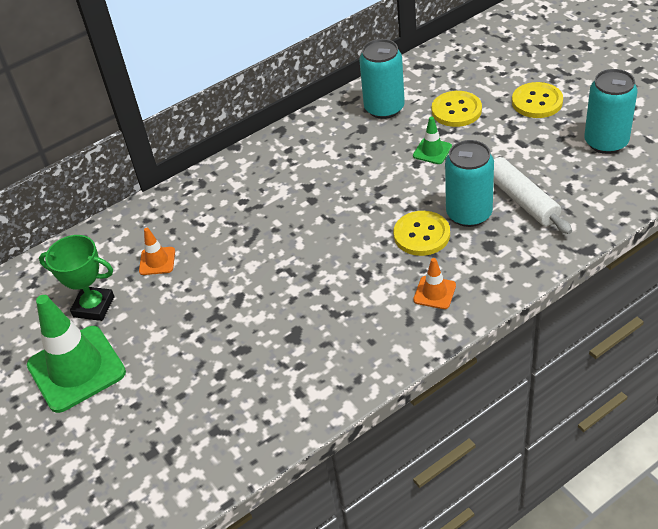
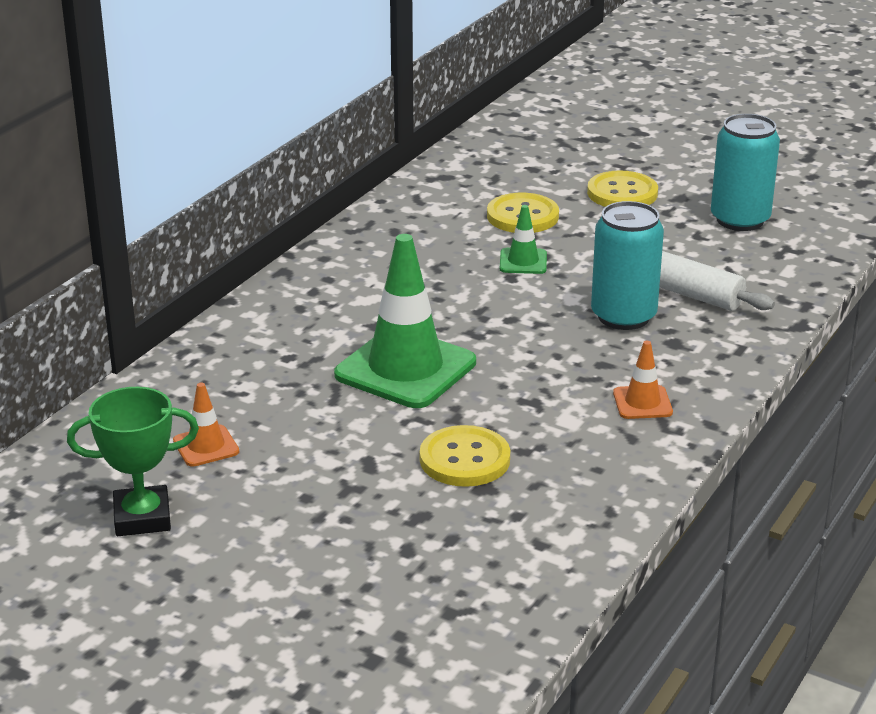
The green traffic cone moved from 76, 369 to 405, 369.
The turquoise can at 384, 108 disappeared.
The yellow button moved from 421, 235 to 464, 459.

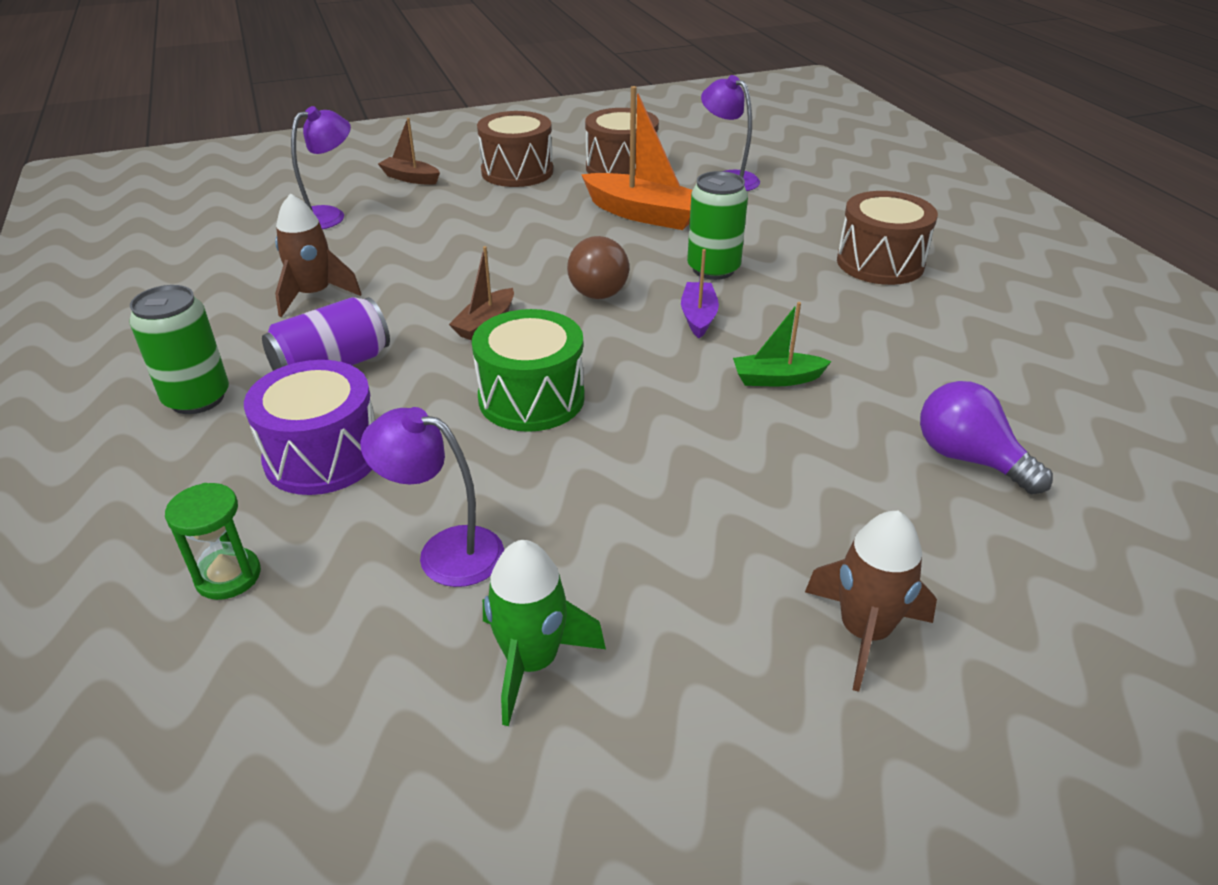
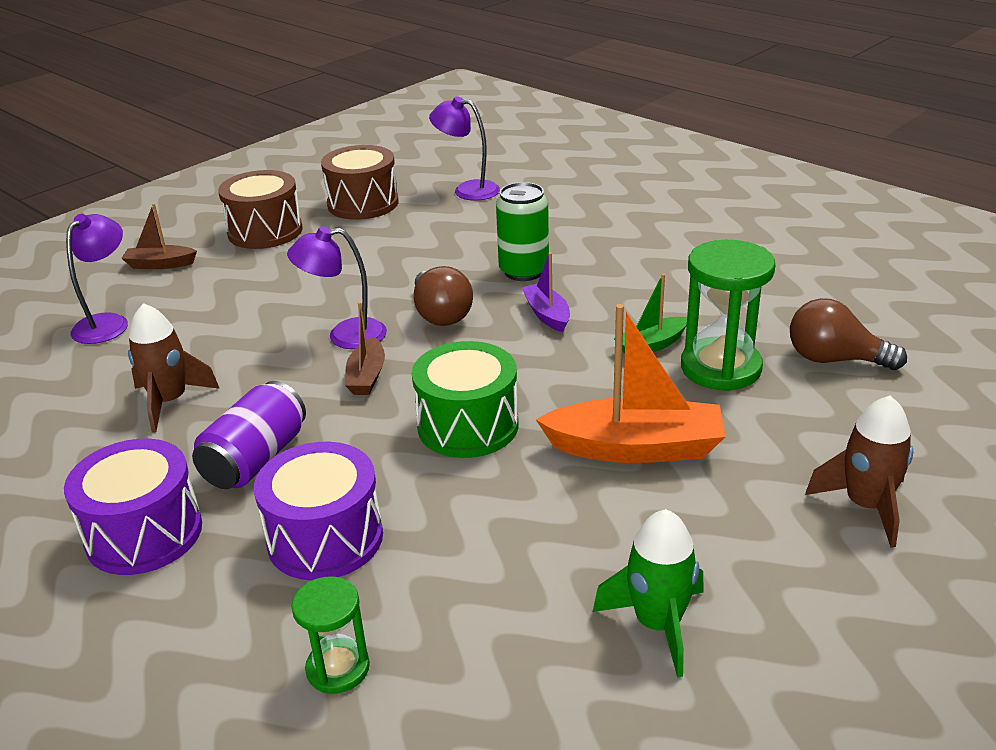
The green can at 197, 398 was replaced by the purple drum at 144, 533.
The purple lamp moved from 445, 551 to 345, 336.
The orange boat moved from 644, 214 to 635, 448.
The brown drum at 880, 263 disappeared.
The purple light bulb at 968, 459 became the brown light bulb at 834, 359.
The green hourglass at 720, 368 appeared.

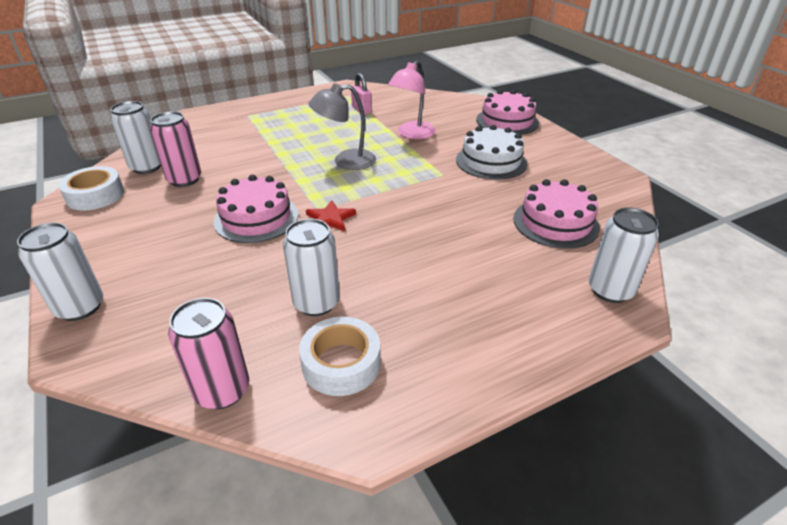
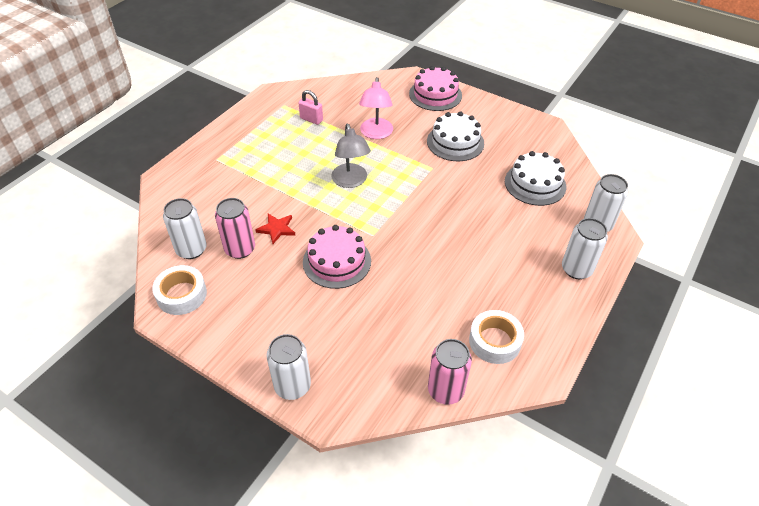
The white can moved from 316, 303 to 576, 269.
The red star moved from 330, 219 to 276, 229.
The grey lamp at 346, 161 turned 60 degrees counterclockwise.
The pink cake at 555, 223 became the white cake at 535, 184.

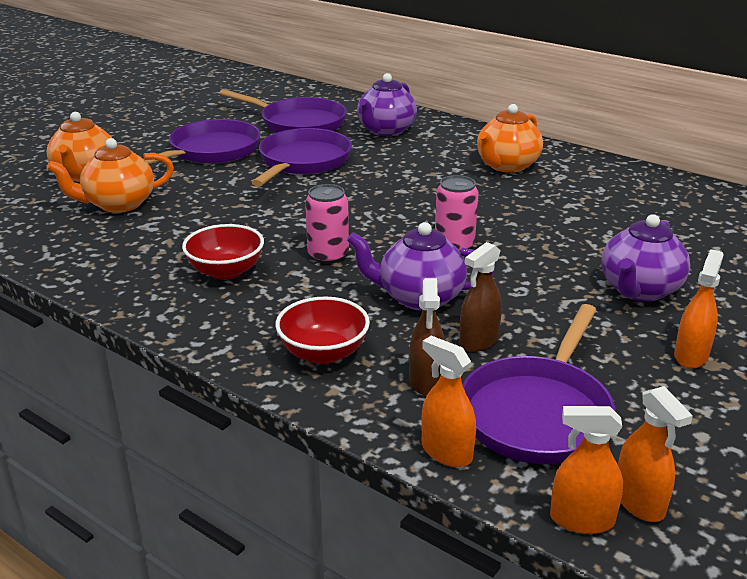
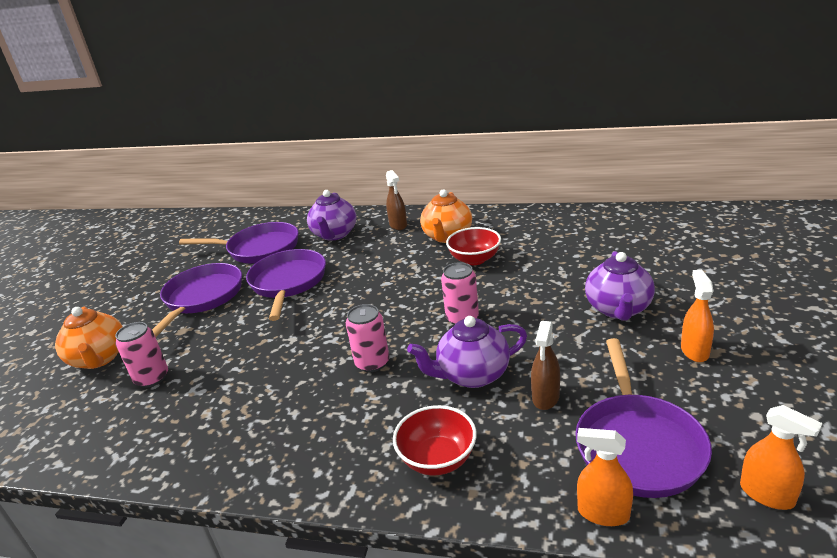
The orange teapot at 118, 204 was replaced by the pink can at 152, 378.
The red bowl moved from 226, 271 to 475, 259.
The brown spray bottle moved from 426, 381 to 398, 225.
The orange spray bottle at 581, 520 disappeared.

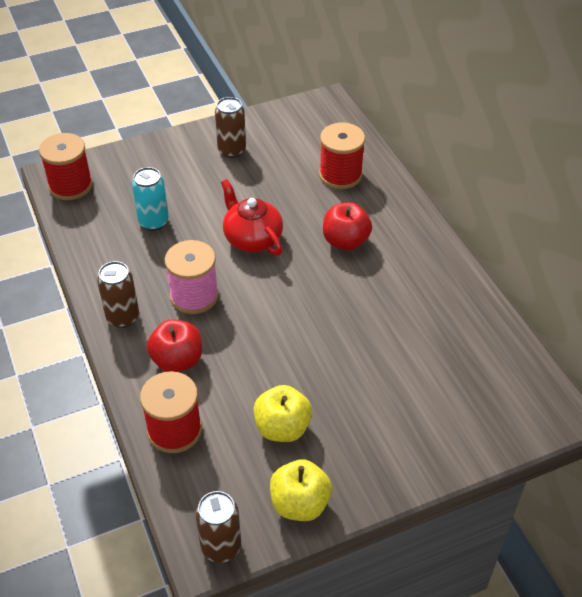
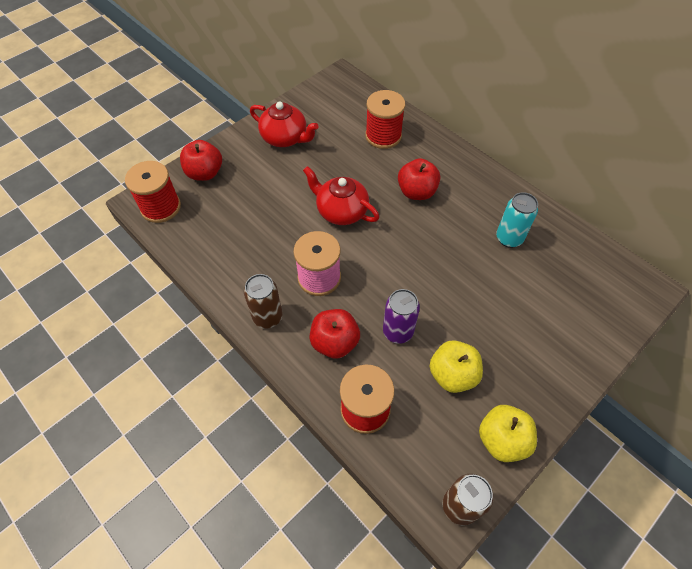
The turquoise can moved from 154, 222 to 509, 238.
The brown can at 232, 150 was replaced by the red teapot at 285, 138.
The red apple at 205, 173 appeared.
The purple can at 398, 332 appeared.

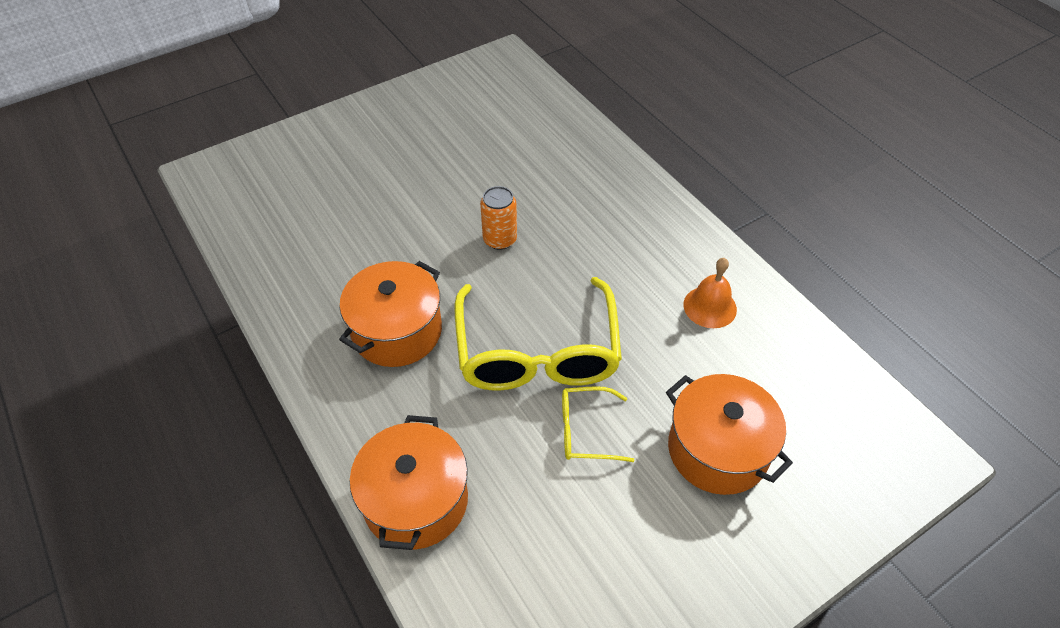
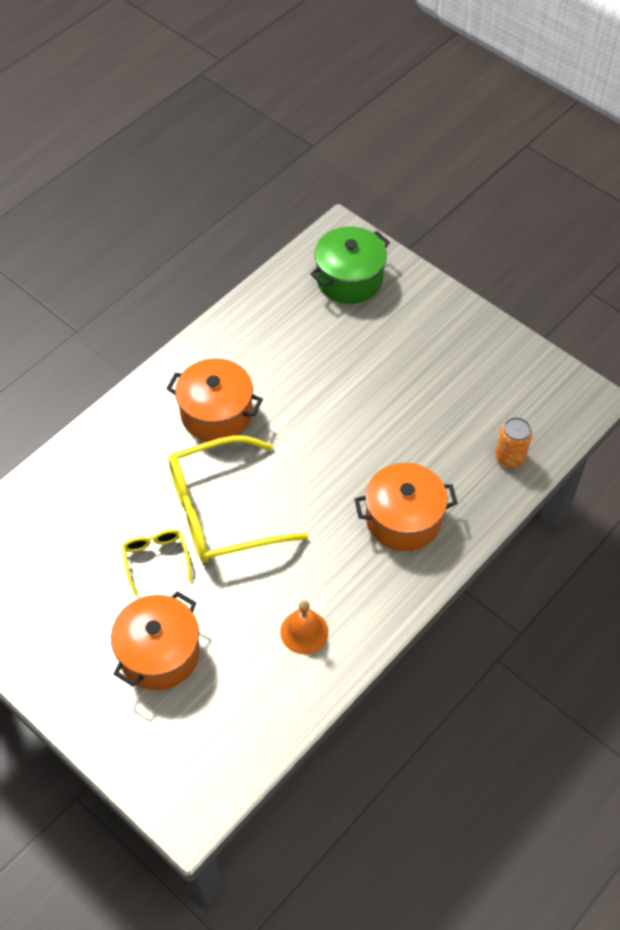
The orange pot moved from 416, 500 to 403, 519.
The orange can moved from 500, 239 to 510, 457.
The green pot at 349, 279 appeared.

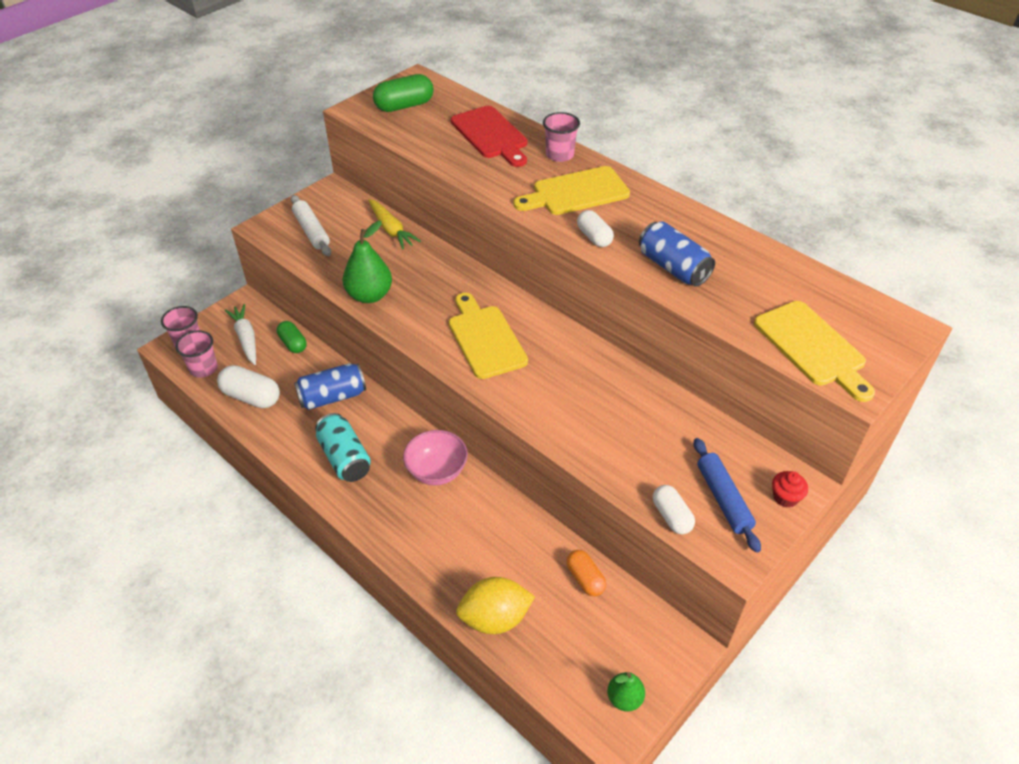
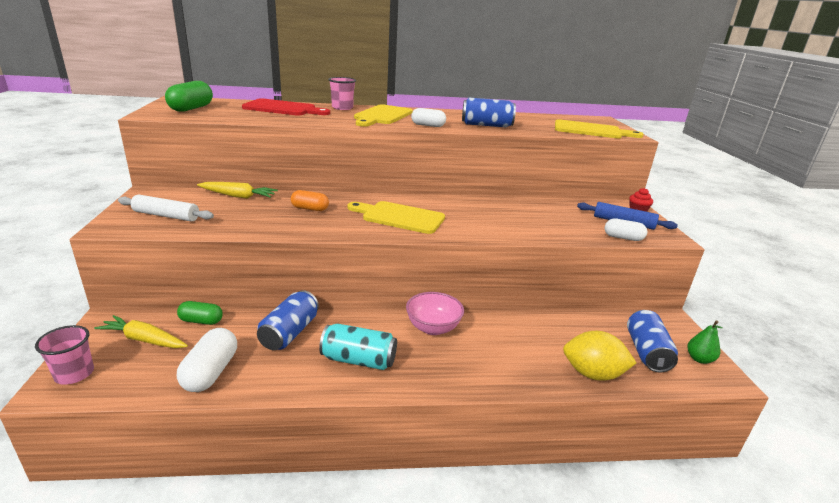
The pink cup at 203, 368 disappeared.
The white capsule at 251, 397 turned 60 degrees counterclockwise.
The white carrot at 246, 338 became the yellow carrot at 144, 340.
The green pear at 369, 295 disappeared.
The yellow lemon at 495, 618 turned 75 degrees clockwise.
The orange capsule moved from 585, 578 to 310, 209.
The blue can at 646, 352 appeared.

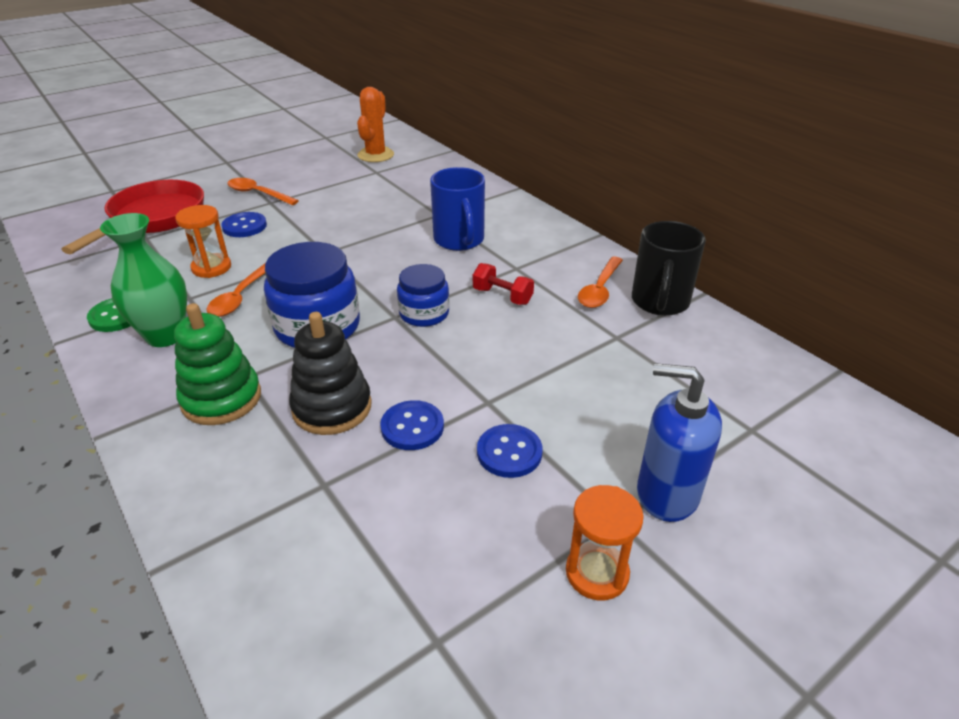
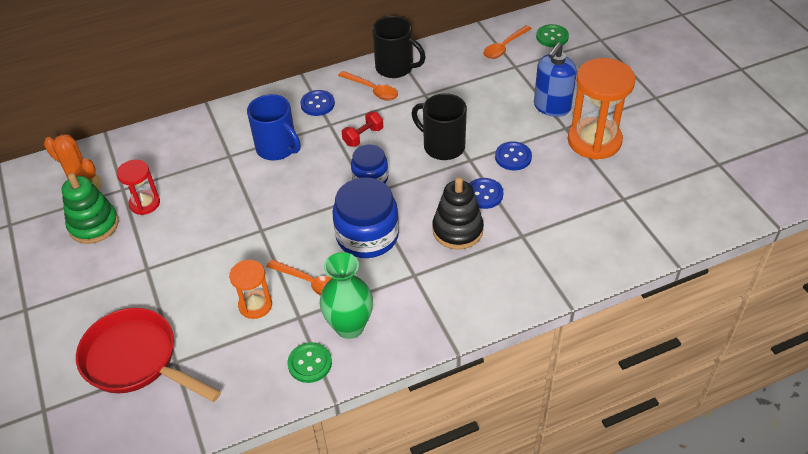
The green stacking toy moved from 221, 398 to 94, 225.
The blue button moved from 244, 226 to 317, 104.
The orange spoon moved from 258, 194 to 504, 47.
The blue mug at 459, 240 turned 45 degrees clockwise.
The orange hourglass at 597, 573 changed to 1.83 times the size.
The red hourglass at 145, 203 appeared.
The black mug at 442, 146 appeared.
The green button at 552, 37 appeared.

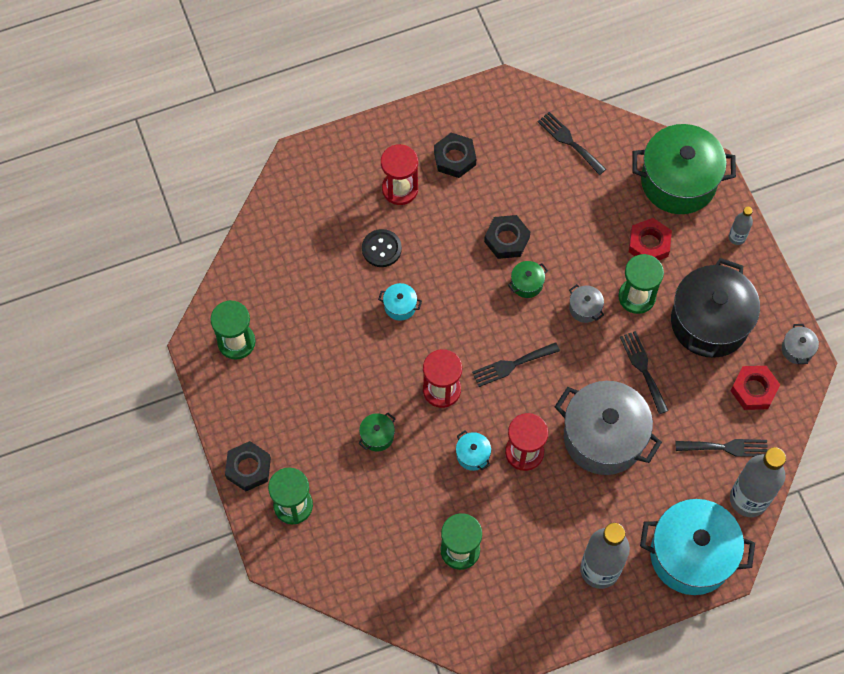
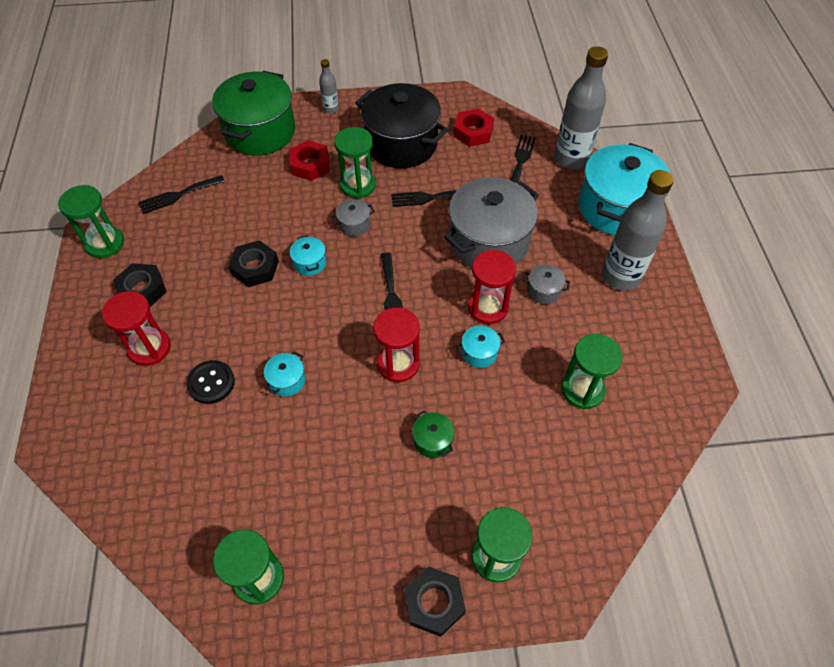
The green pot at 527, 284 became the turquoise pot at 310, 263.
The grey pot moved from 797, 349 to 543, 291.
The green hourglass at 105, 243 appeared.

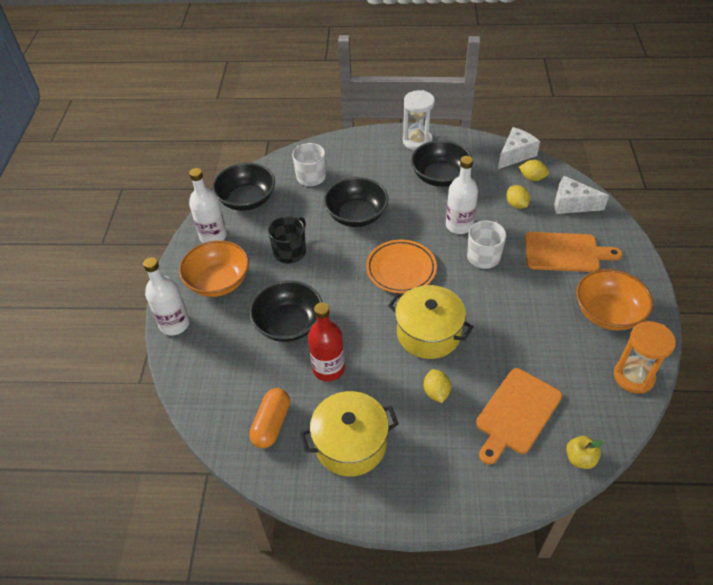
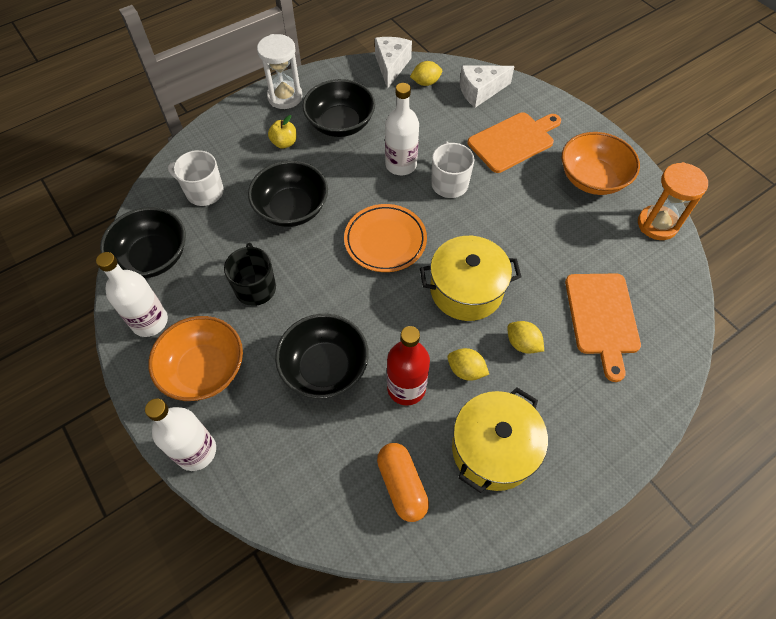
The yellow lemon moved from 516, 204 to 466, 370.
The yellow apple moved from 580, 458 to 284, 143.

